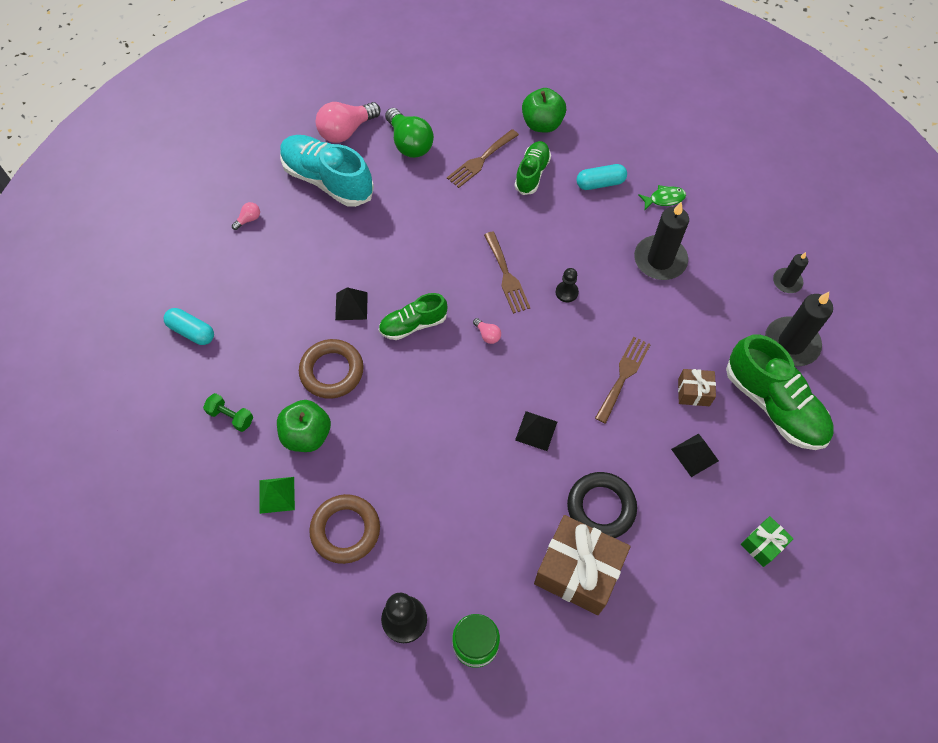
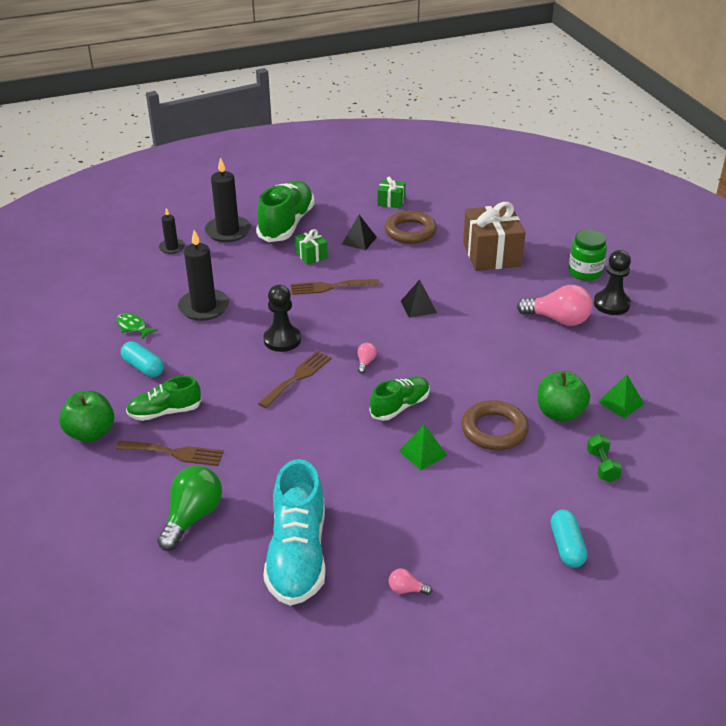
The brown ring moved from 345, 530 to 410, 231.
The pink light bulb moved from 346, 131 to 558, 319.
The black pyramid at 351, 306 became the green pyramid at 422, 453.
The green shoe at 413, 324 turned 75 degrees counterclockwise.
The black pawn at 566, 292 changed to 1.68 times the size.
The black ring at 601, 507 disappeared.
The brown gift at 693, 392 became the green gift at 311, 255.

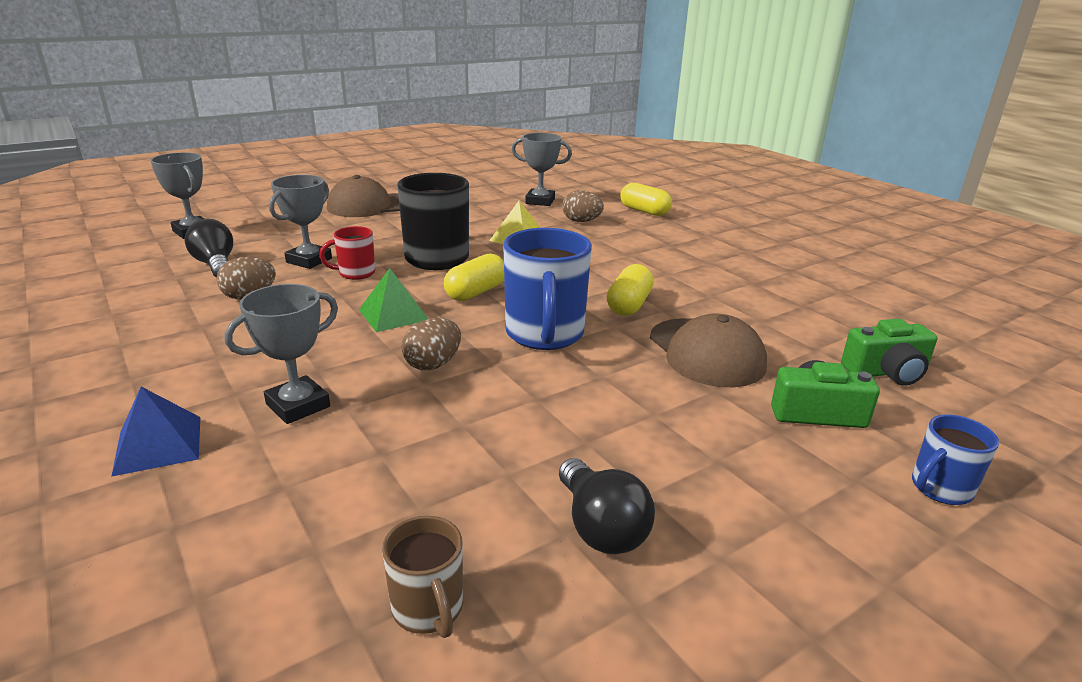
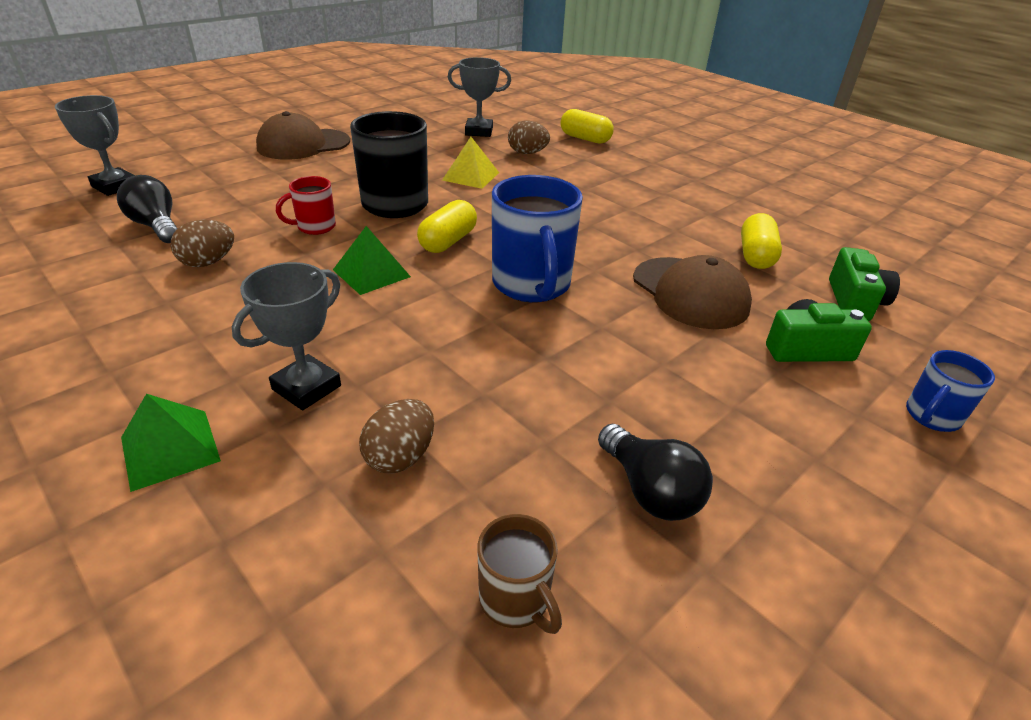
The blue pyramid at 158, 445 became the green pyramid at 170, 449.
The grey trophy at 309, 260 disappeared.
The brown egg moved from 433, 364 to 400, 457.
The yellow capsule moved from 629, 305 to 755, 256.
The green camera at 886, 372 turned 60 degrees counterclockwise.

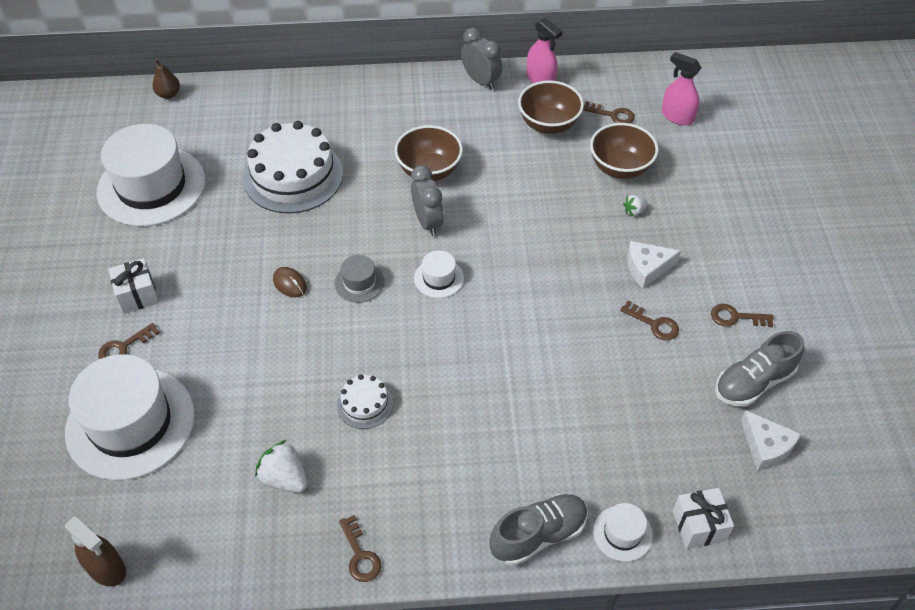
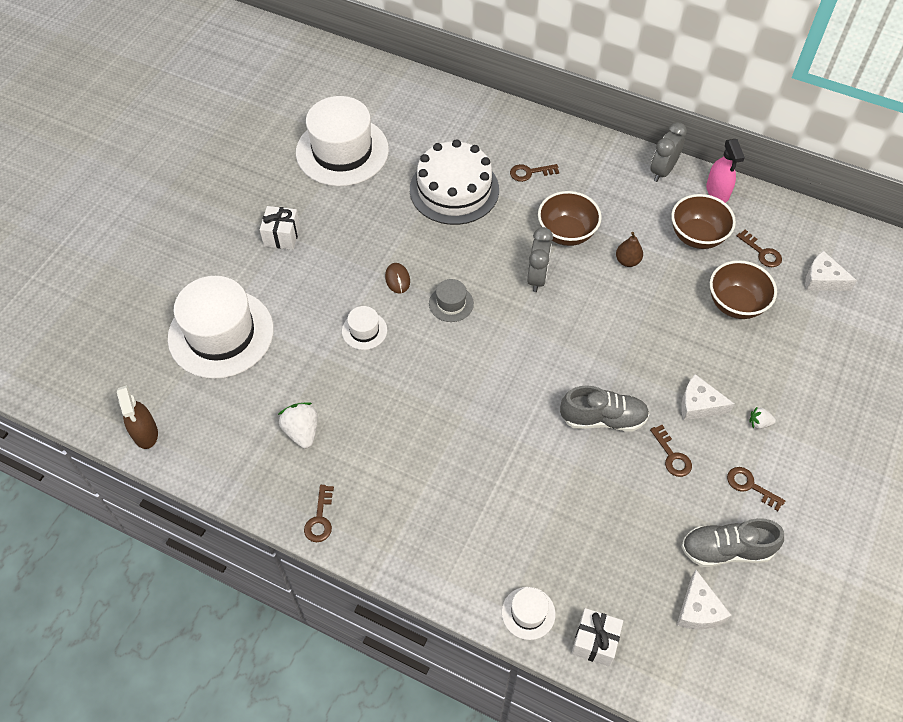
The brown key moved from 124, 347 to 530, 173.
The brown pear moved from 168, 94 to 627, 261.
The white cake at 365, 404 disappeared.
The white hat moved from 439, 278 to 364, 330.
The grey clock at 481, 81 turned 135 degrees counterclockwise.
The grey shoe moved from 538, 535 to 603, 419.
The white strawberry moved from 634, 211 to 759, 423.
The pink spray bottle at 677, 116 was replaced by the white cheese at 822, 279.

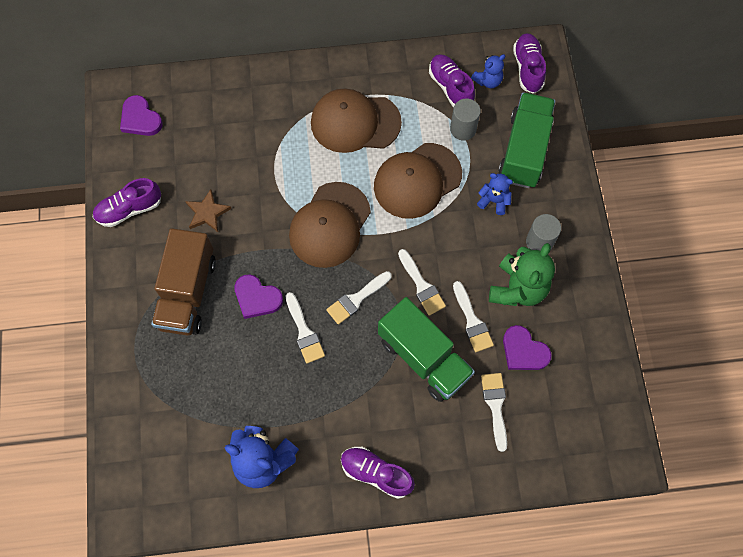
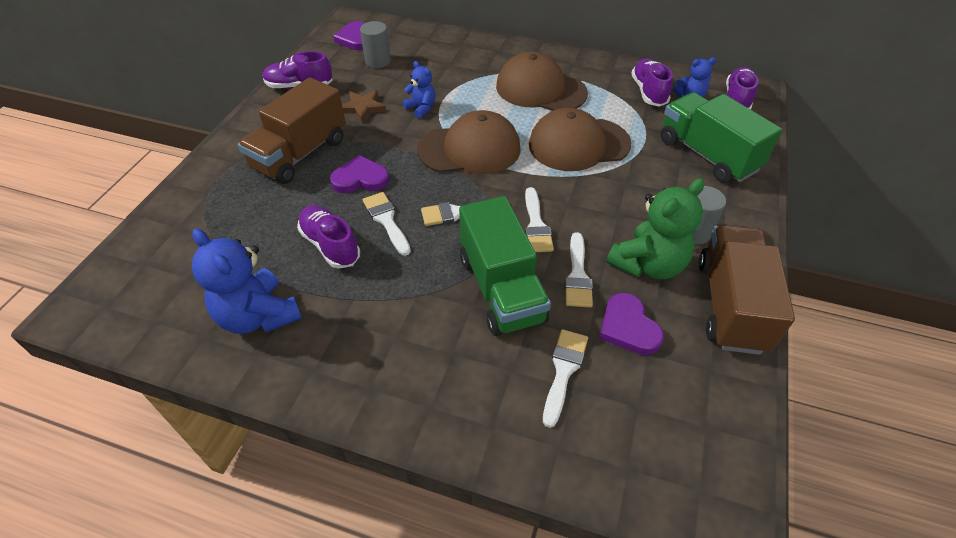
The purple heart at 257, 298 turned 120 degrees clockwise.
The white brush at 304, 332 turned 150 degrees clockwise.
The brown cap at 330, 225 turned 150 degrees counterclockwise.
The purple shoe moved from 376, 473 to 330, 245.
The grey cylinder moved from 463, 129 to 378, 61.
The blue teddy bear moved from 494, 201 to 421, 108.
The green truck at 524, 150 turned 75 degrees counterclockwise.
The brown truck at 730, 305 appeared.

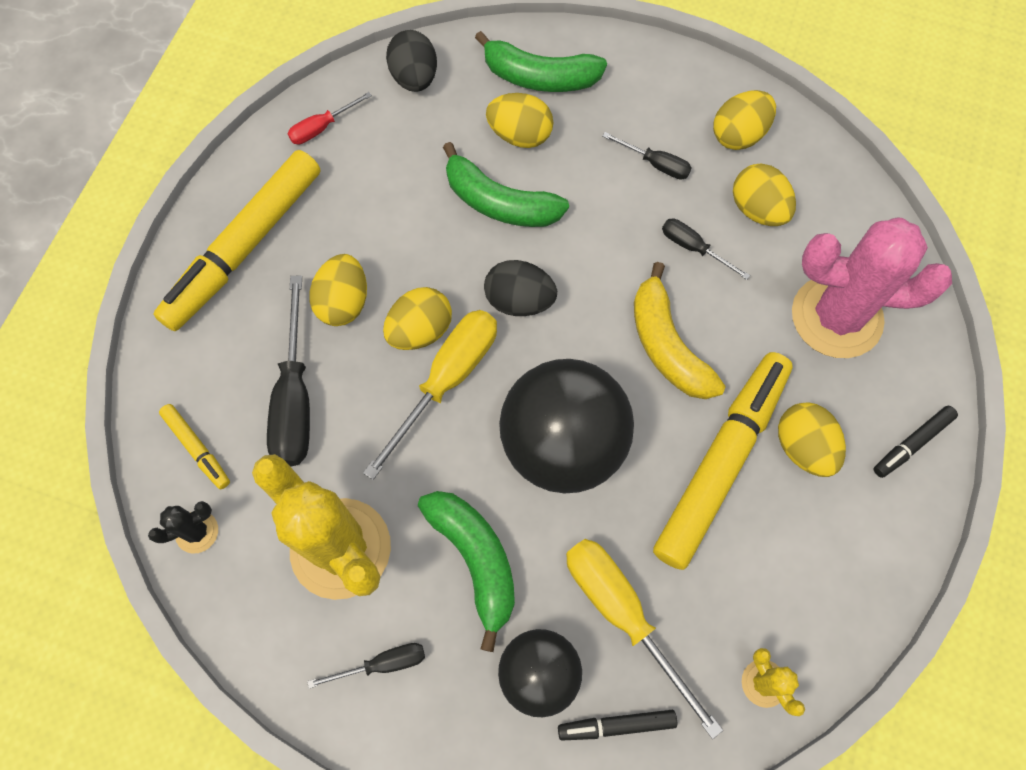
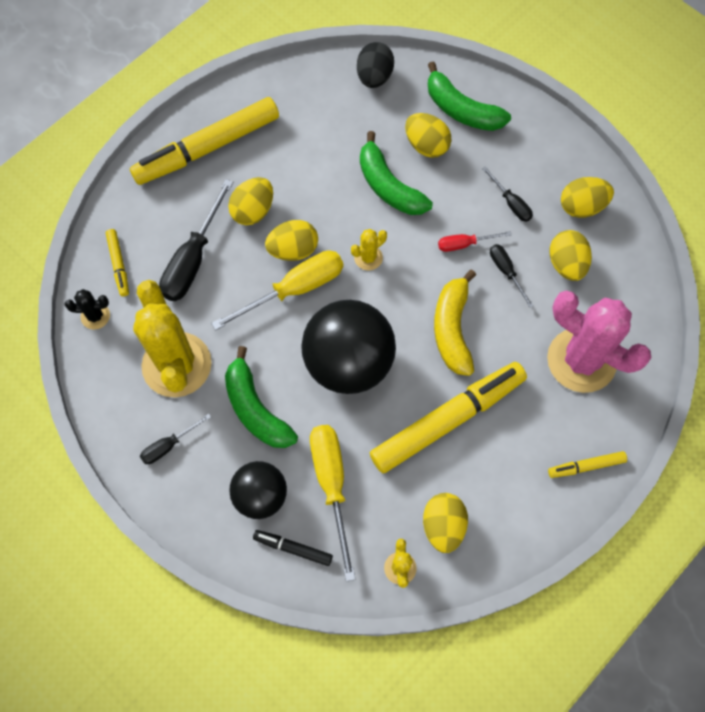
The red screwdriver moved from 322, 128 to 464, 244.
The black screwdriver at 383, 664 turned 135 degrees clockwise.
The green banana at 475, 559 turned 150 degrees clockwise.
The black egg at 519, 301 was replaced by the yellow cactus at 368, 257.
The yellow egg moved from 803, 447 to 443, 526.
The black marker at 912, 443 became the yellow marker at 586, 466.

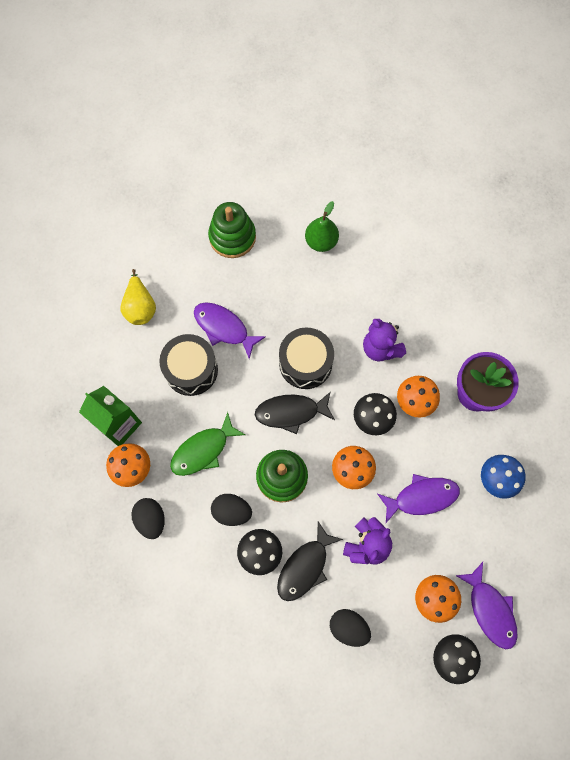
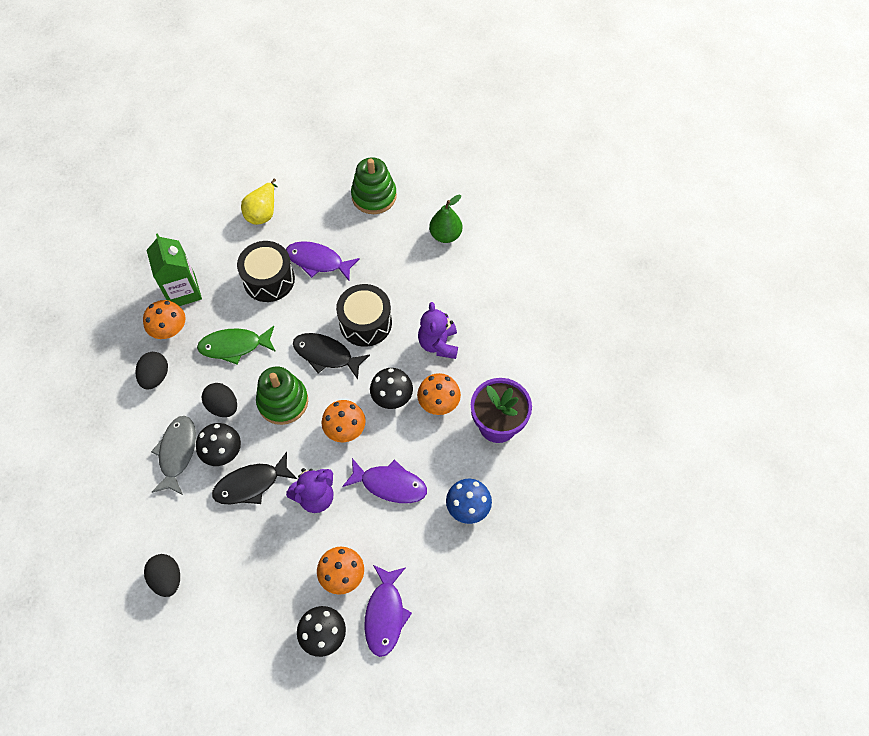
The purple fish at 224, 328 turned 45 degrees counterclockwise.
The black egg moved from 348, 627 to 167, 578.
The grey fish at 177, 453 appeared.

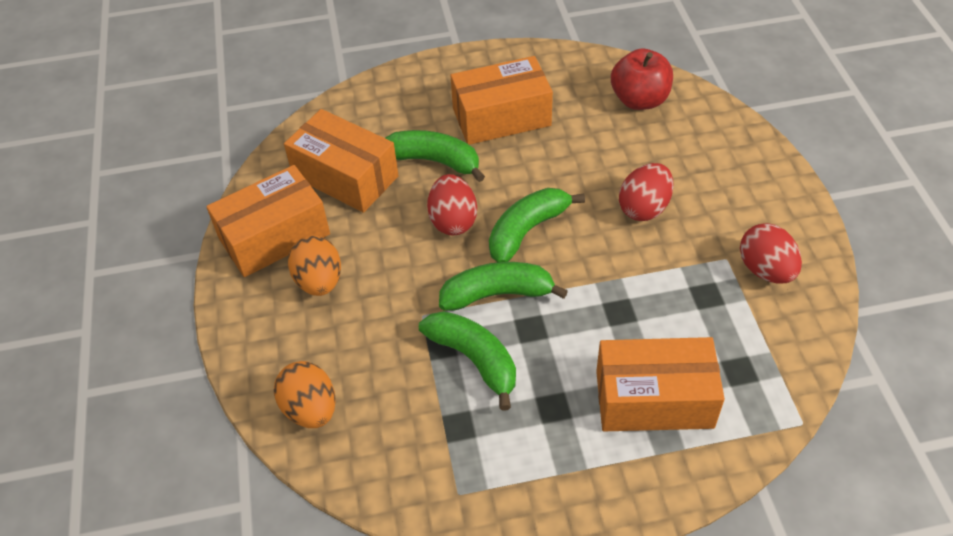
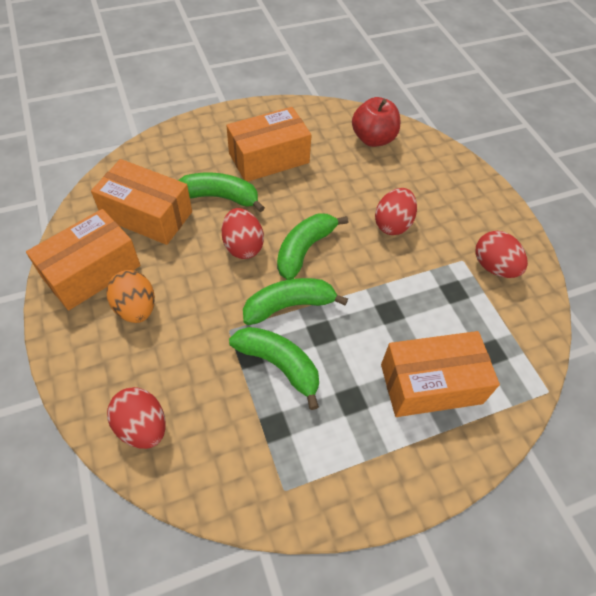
The orange egg at 310, 409 became the red egg at 142, 426.

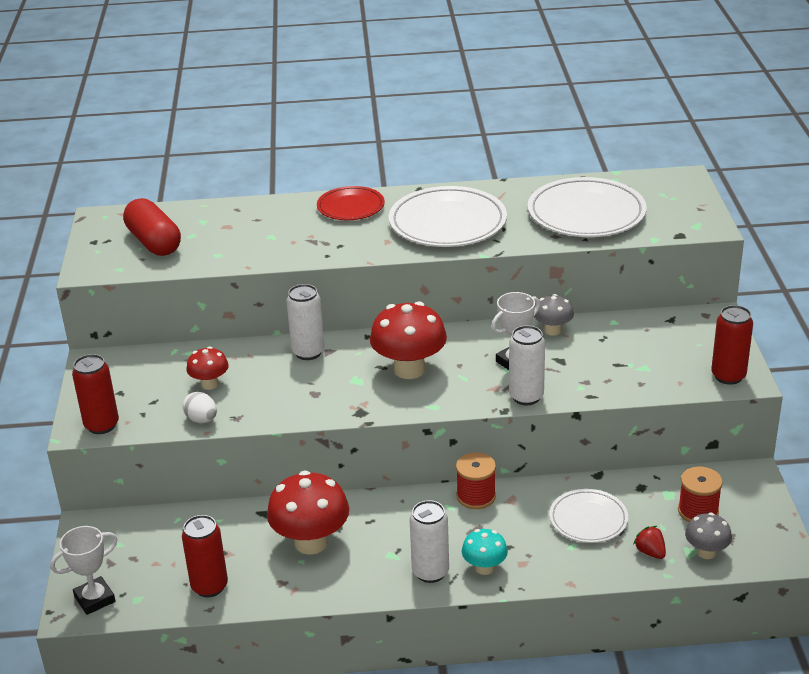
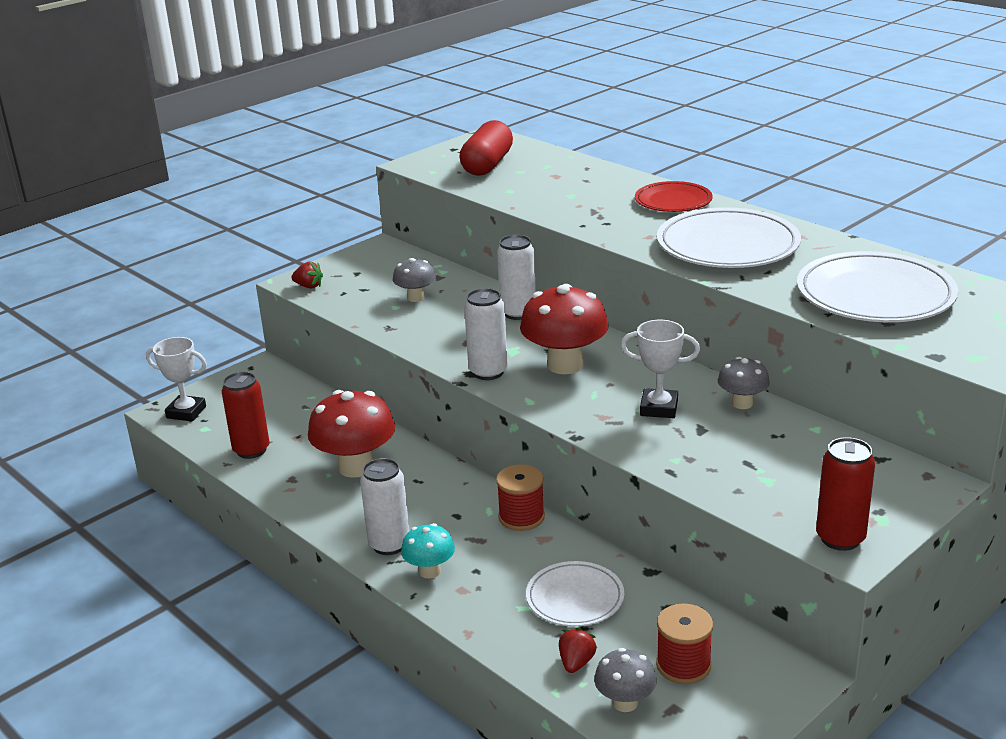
The red can at 102, 425 was replaced by the red strawberry at 308, 286.
The white egg at 202, 420 disappeared.
The red mushroom at 210, 384 became the grey mushroom at 416, 298.
The white can moved from 526, 397 to 488, 372.

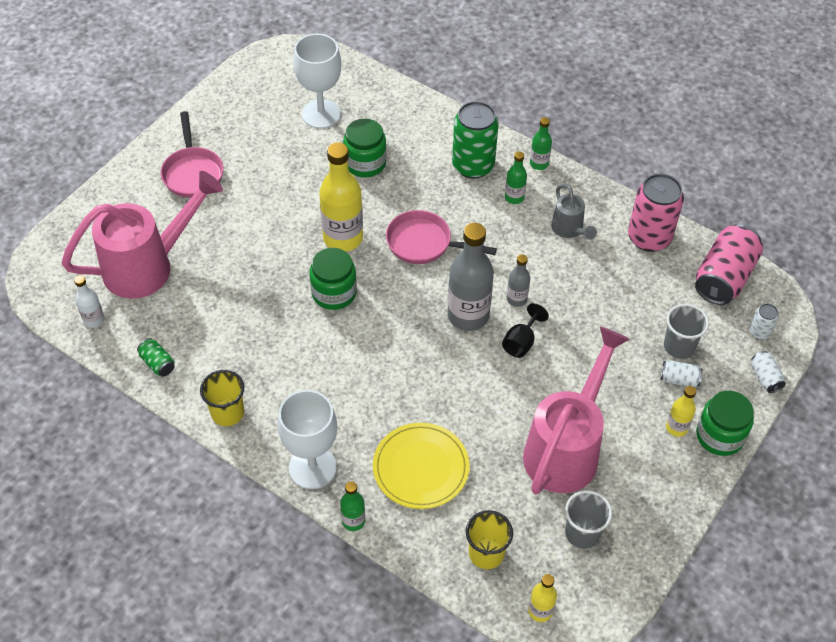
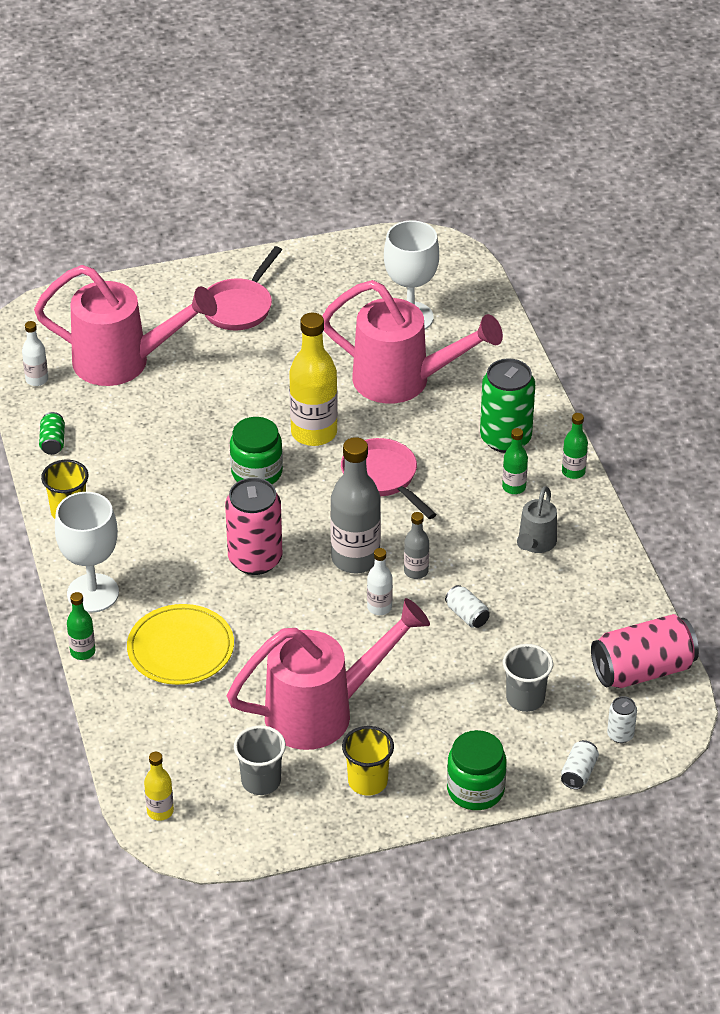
The green jar at 365, 163 was replaced by the pink watering can at 404, 381.
The yellow cup moved from 486, 553 to 367, 781.
The black goblet at 521, 342 was replaced by the white bottle at 379, 607.
The pink can moved from 649, 238 to 255, 559.
The white can moved from 679, 379 to 467, 615.
The yellow bottle at 676, 428 disappeared.

